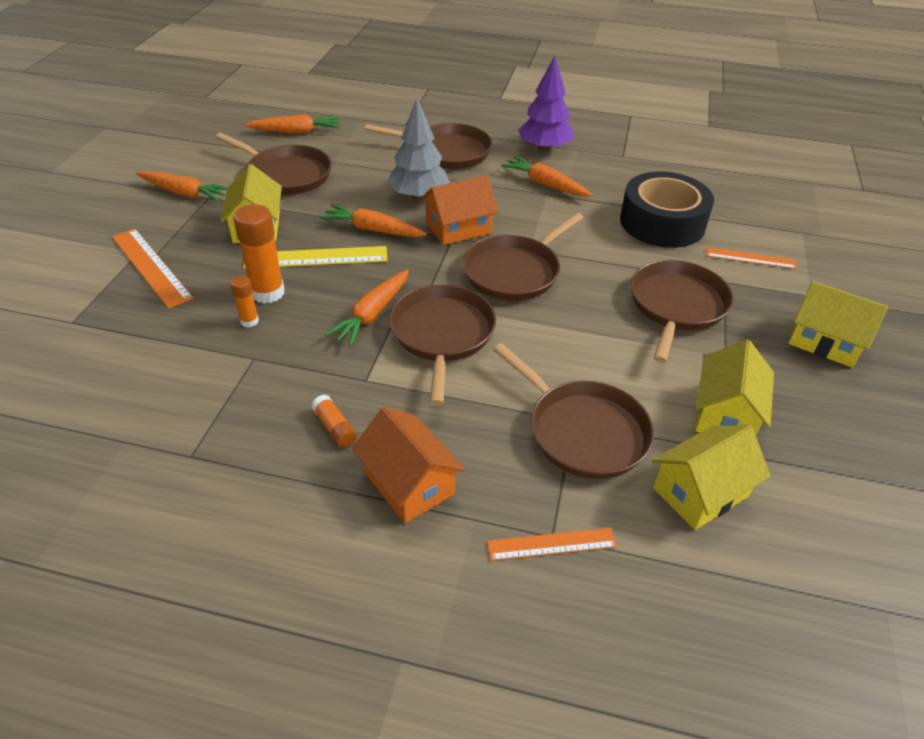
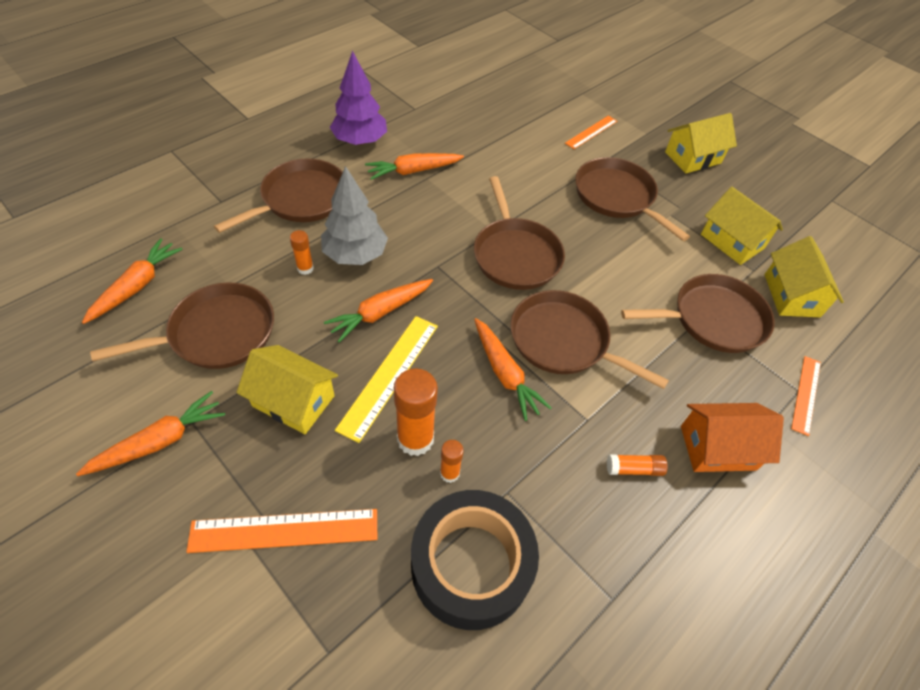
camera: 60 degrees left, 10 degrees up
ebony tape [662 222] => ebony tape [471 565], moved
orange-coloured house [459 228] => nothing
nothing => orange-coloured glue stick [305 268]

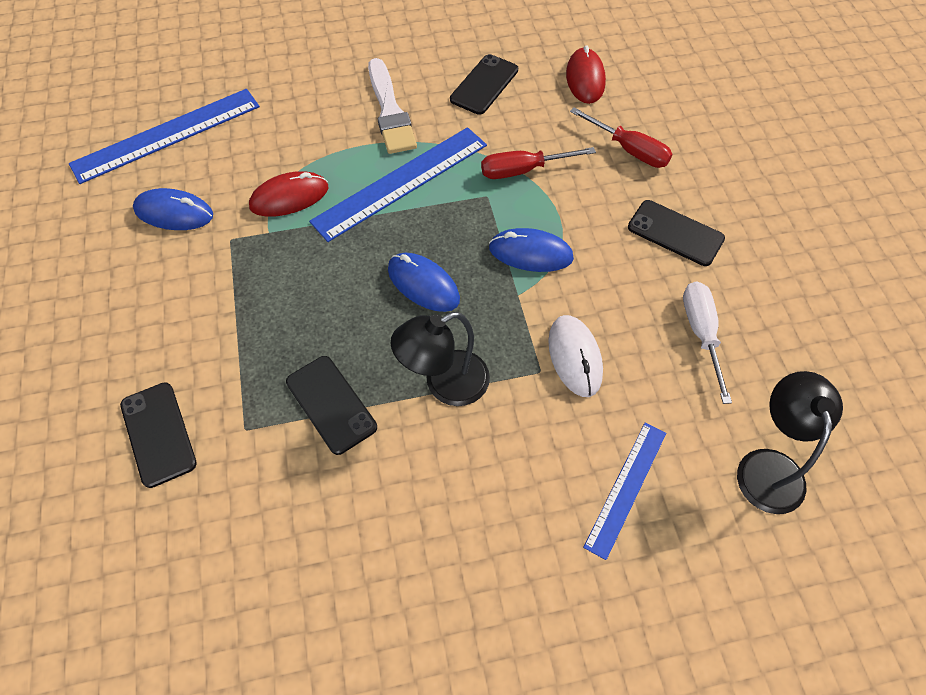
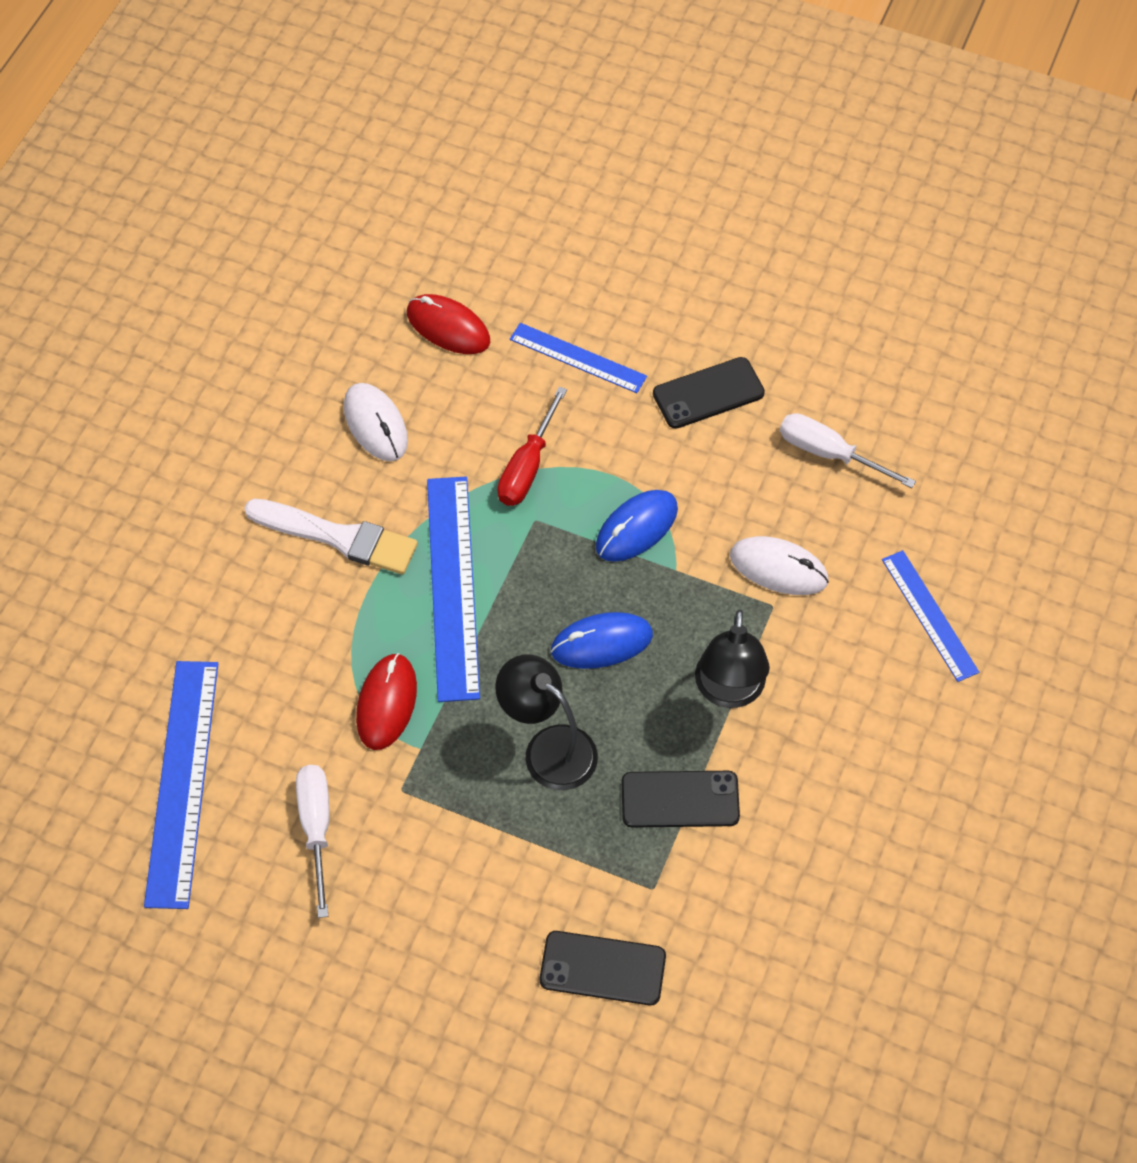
camera: 55 degrees left, 0 degrees up
ebony mobile phone [484 85] => white computer mouse [375 424]
red hand screwdriver [629 150] => cobalt measuring stick [578 358]
cobalt computer mouse [174 213] => white hand screwdriver [316 828]
ebony desk lamp [768 466] => ebony desk lamp [548 748], moved

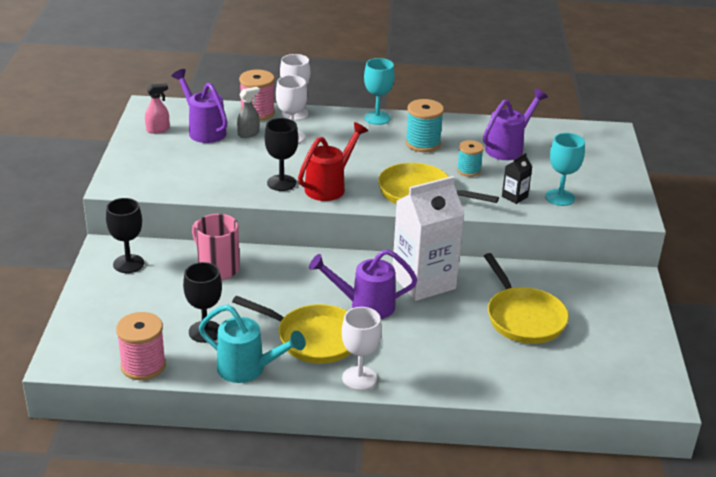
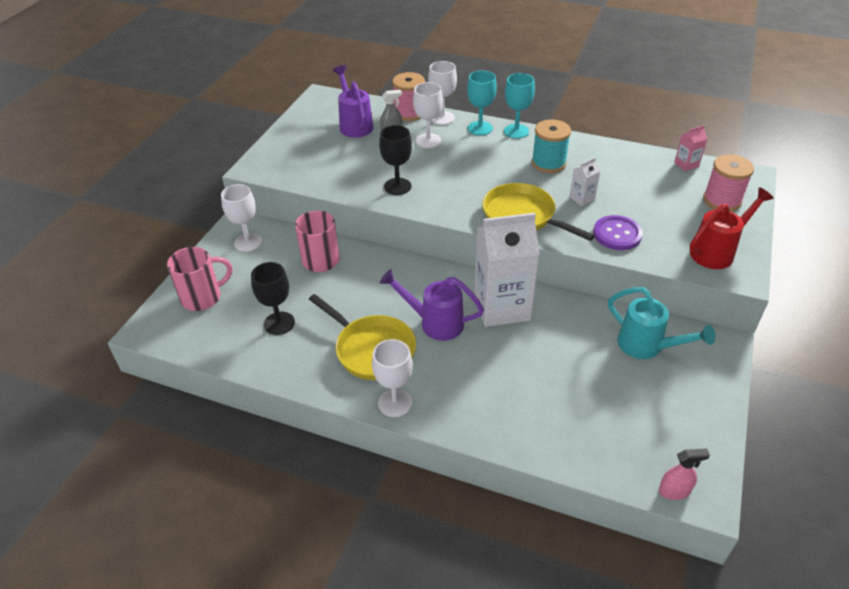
camera: 20 degrees right, 10 degrees up
rose-pink spray cleaner [158 130] => rose-pink spray cleaner [674 491], moved
violet sprinkling can [508 148] => nothing
red sprinkling can [329 187] => red sprinkling can [717 252], moved
teal goblet [560 197] => teal goblet [480 128], moved
teal bobbin [468 170] => white milk carton [582 198]
ebony milk carton [514 196] => violet button [617 234]
ebony goblet [128 264] => white goblet [248 242]
yellow pan [523 318] => nothing
teal sprinkling can [248 369] => teal sprinkling can [647 346], moved
rose-pink bobbin [143 365] => rose-pink bobbin [722 200], moved
nothing => rose-pink milk carton [686 164]
nothing => rose-pink mug [203 297]

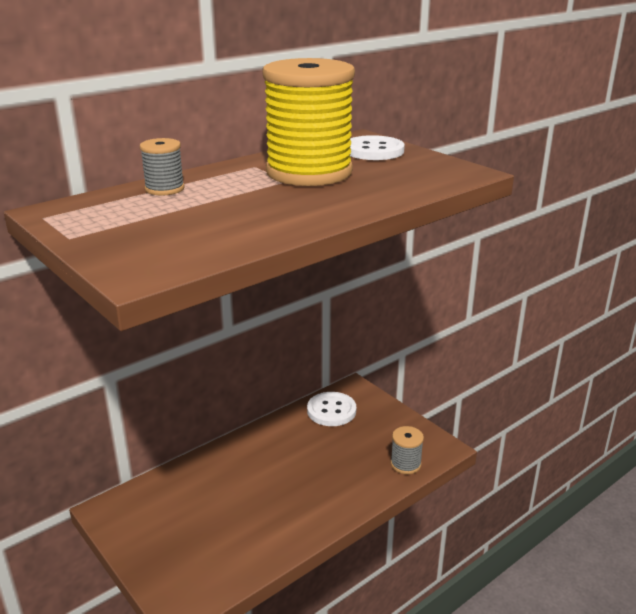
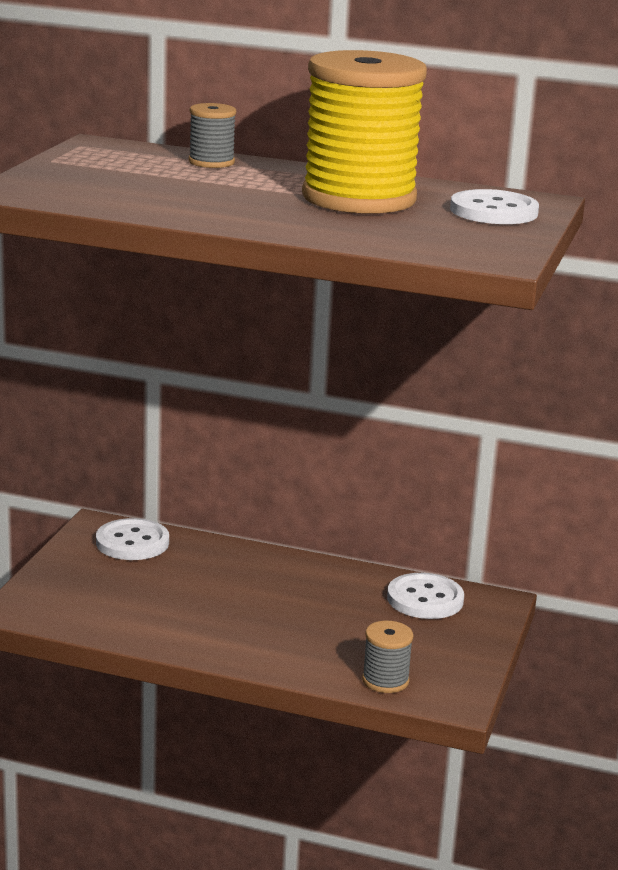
camera: 55 degrees right, 5 degrees down
nothing => white button [132 542]

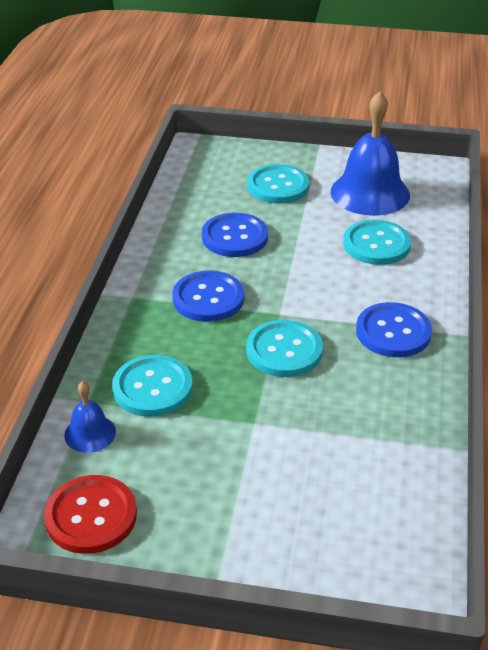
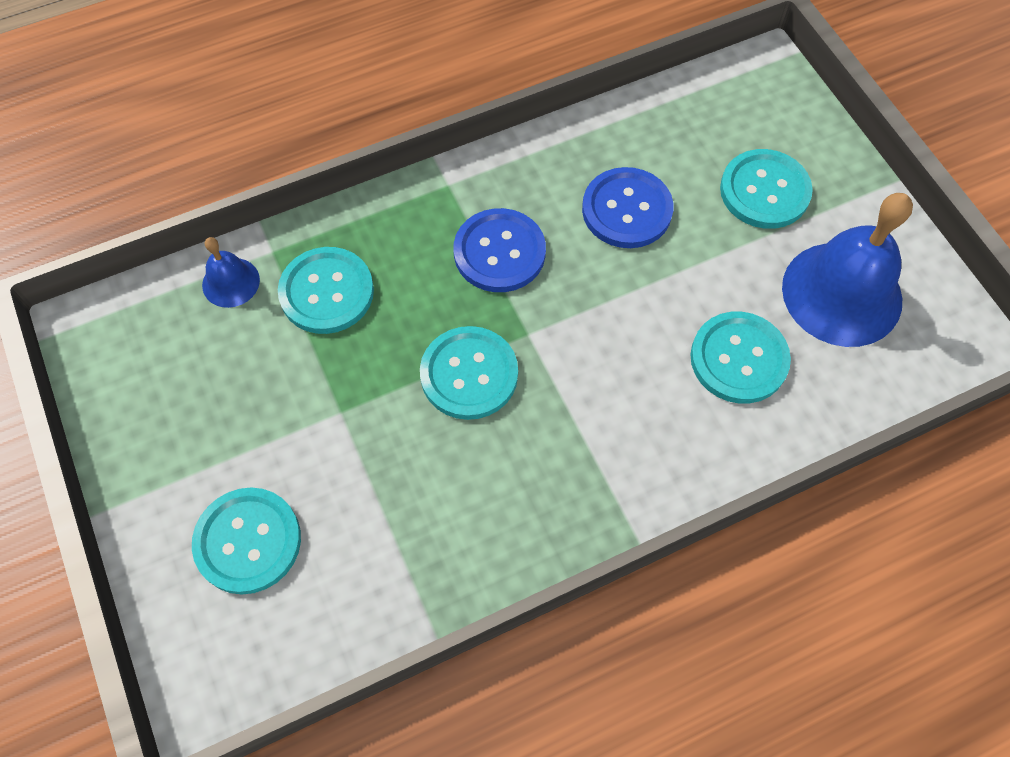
camera: 55 degrees right, 25 degrees up
cobalt button [393 332] => nothing
red button [91 516] => nothing
nothing => teal button [248 541]

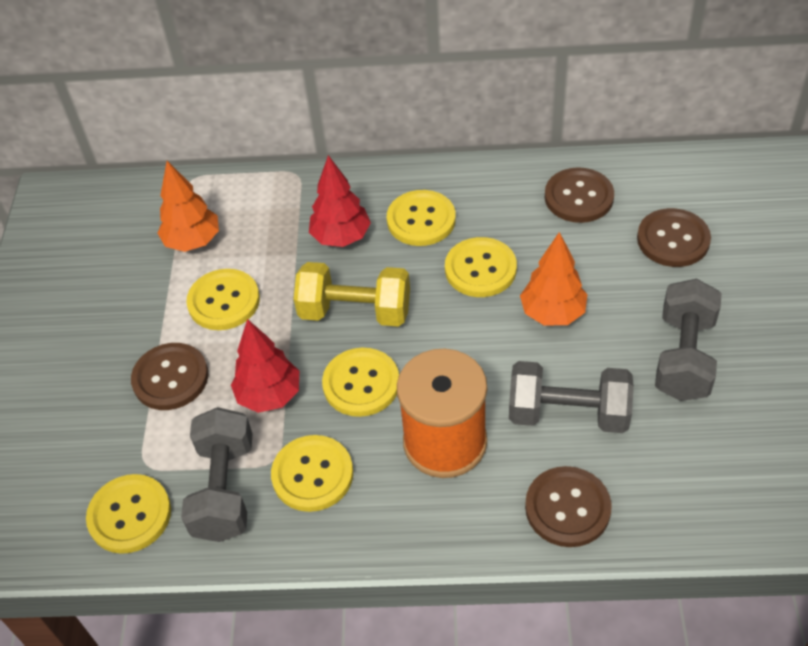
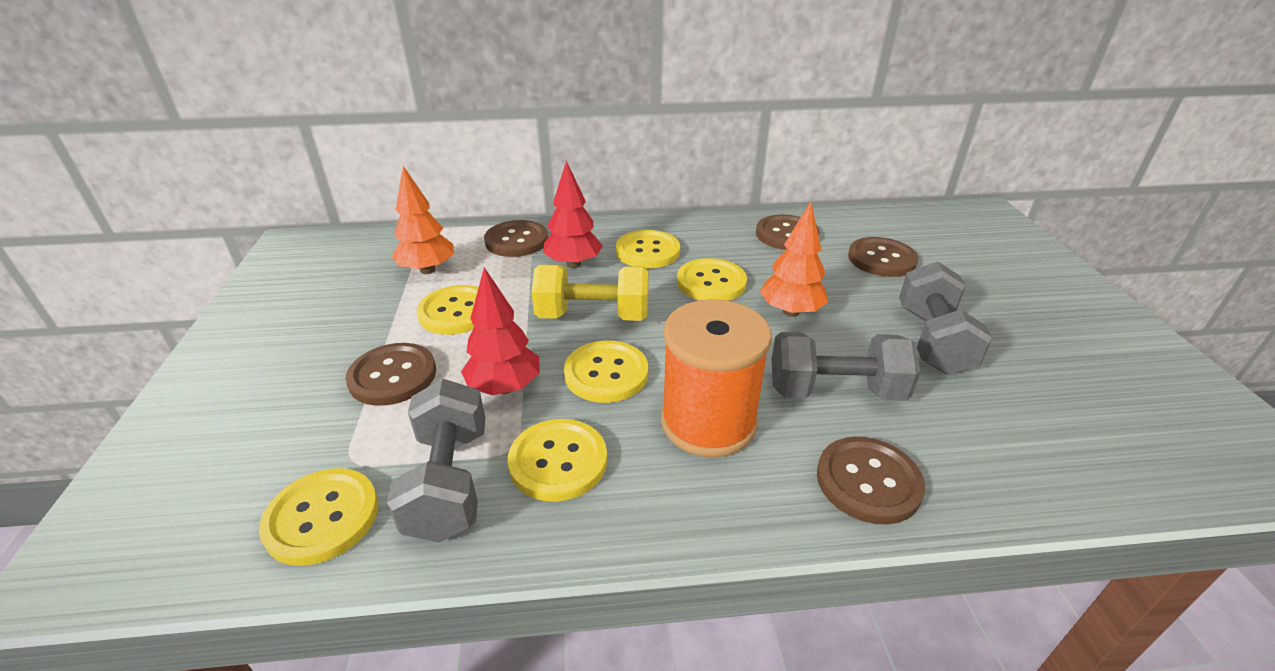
camera: 10 degrees left, 15 degrees down
nothing => brown button [516 241]

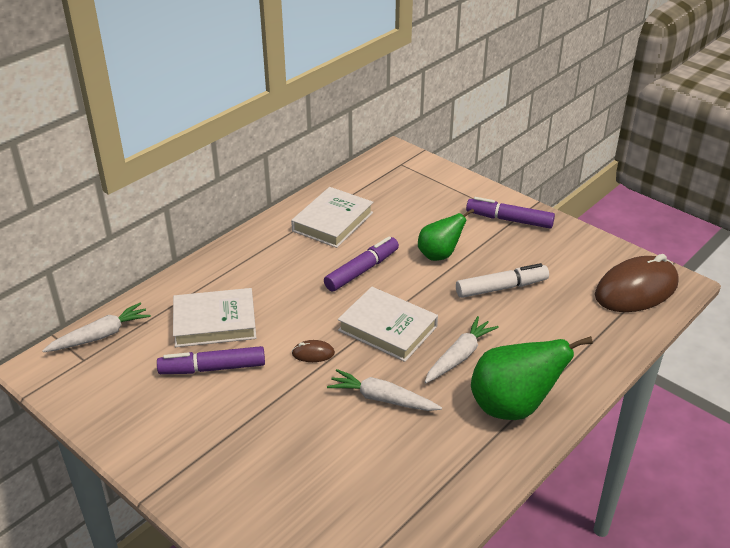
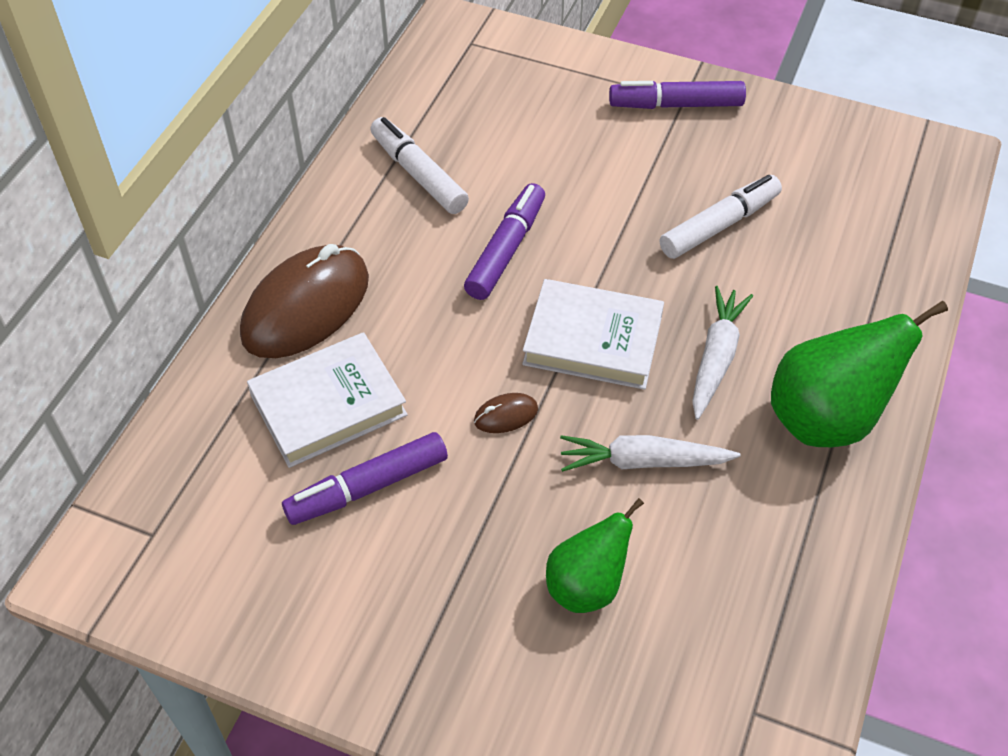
camera: 20 degrees left, 15 degrees up
white hardcover [332 222] => white marker pen [418 174]
emerald toy pear [439 255] => emerald toy pear [587 585], moved
brown computer mouse [636 289] => brown computer mouse [306 307], moved
white carrot [100 335] => nothing

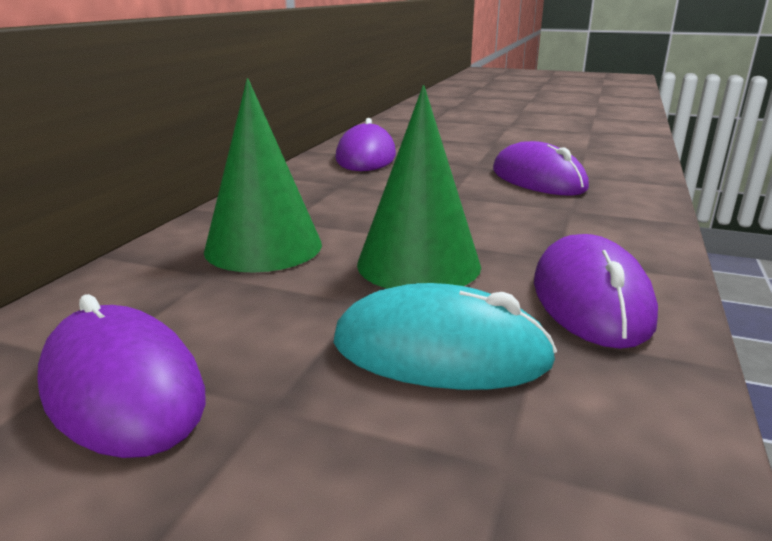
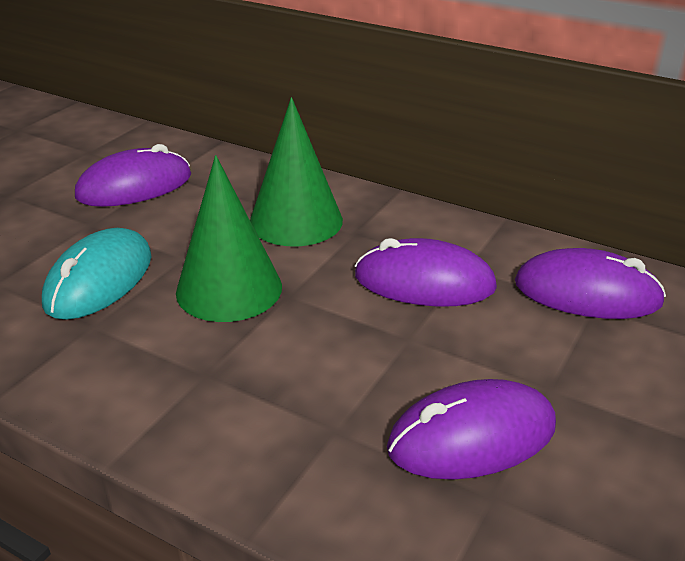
camera: 100 degrees right, 10 degrees up
violet computer mouse [591 299] => violet computer mouse [424 282], moved

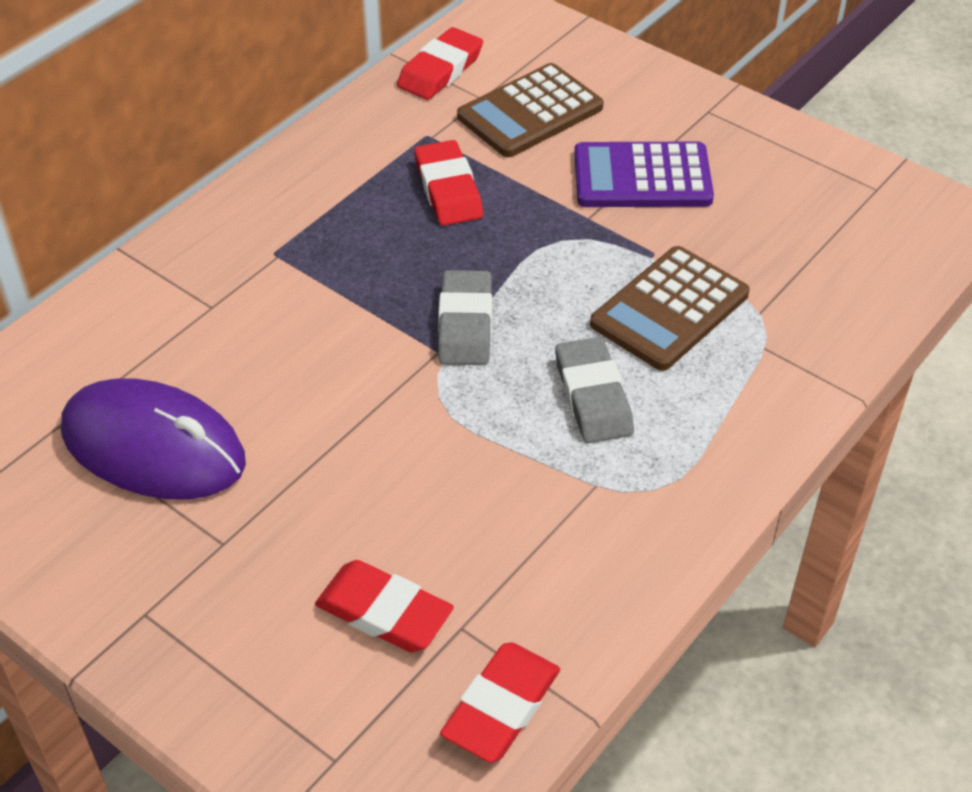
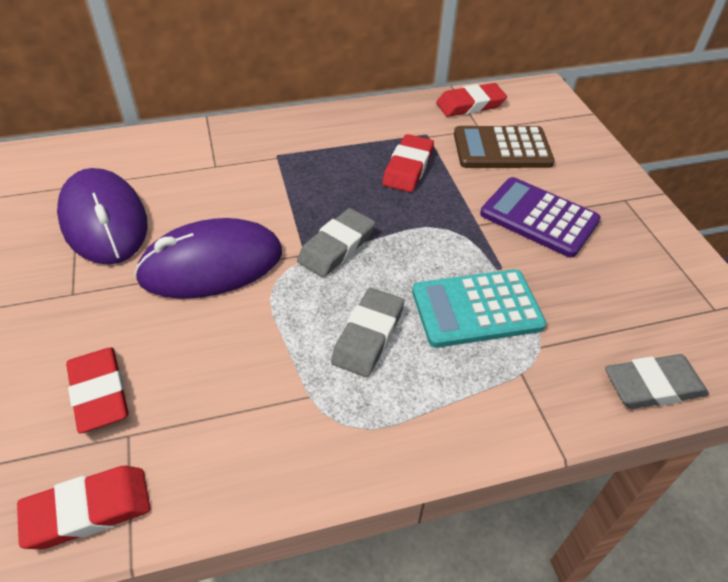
camera: 35 degrees right, 0 degrees up
brown adding machine [669 309] => teal adding machine [476 309]
nothing => violet computer mouse [211 264]
nothing => grey eraser [653 386]

